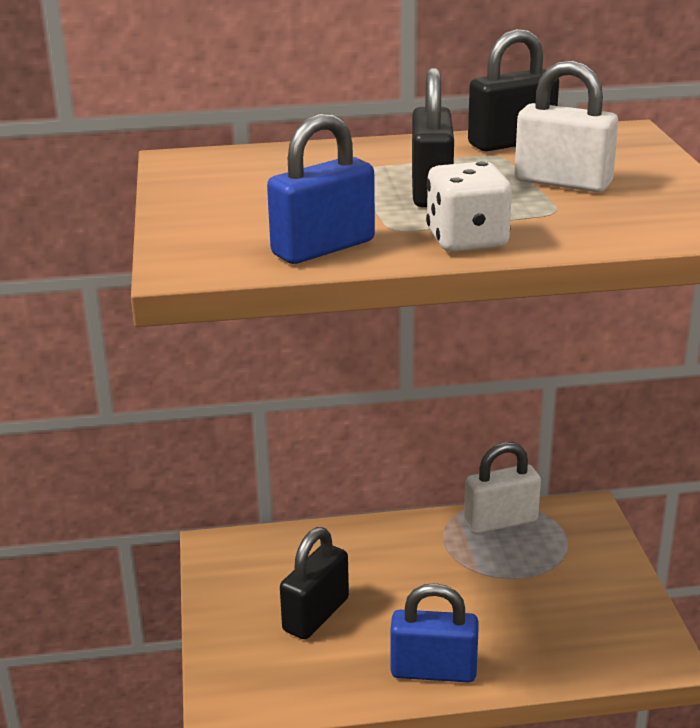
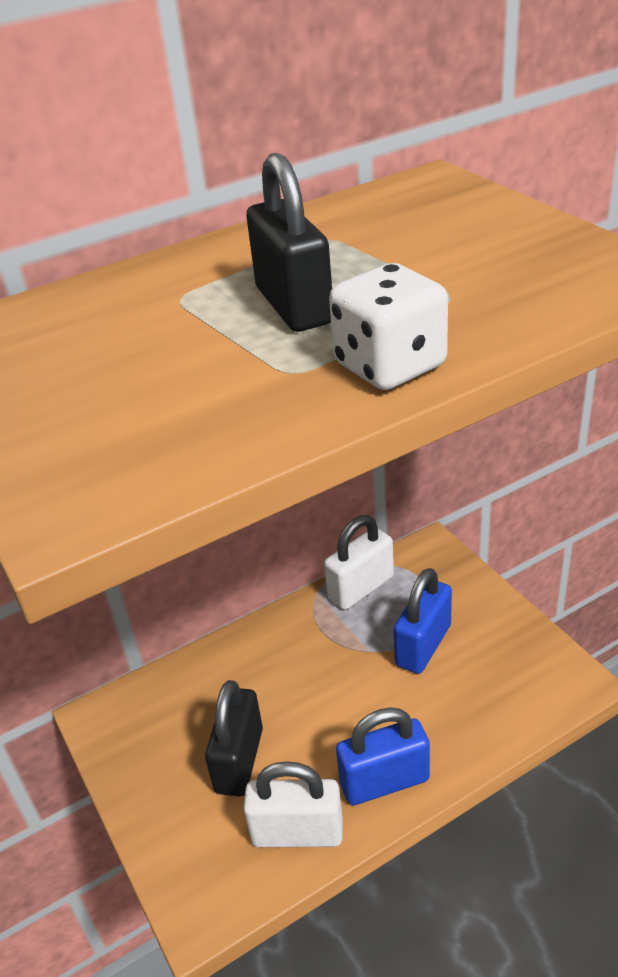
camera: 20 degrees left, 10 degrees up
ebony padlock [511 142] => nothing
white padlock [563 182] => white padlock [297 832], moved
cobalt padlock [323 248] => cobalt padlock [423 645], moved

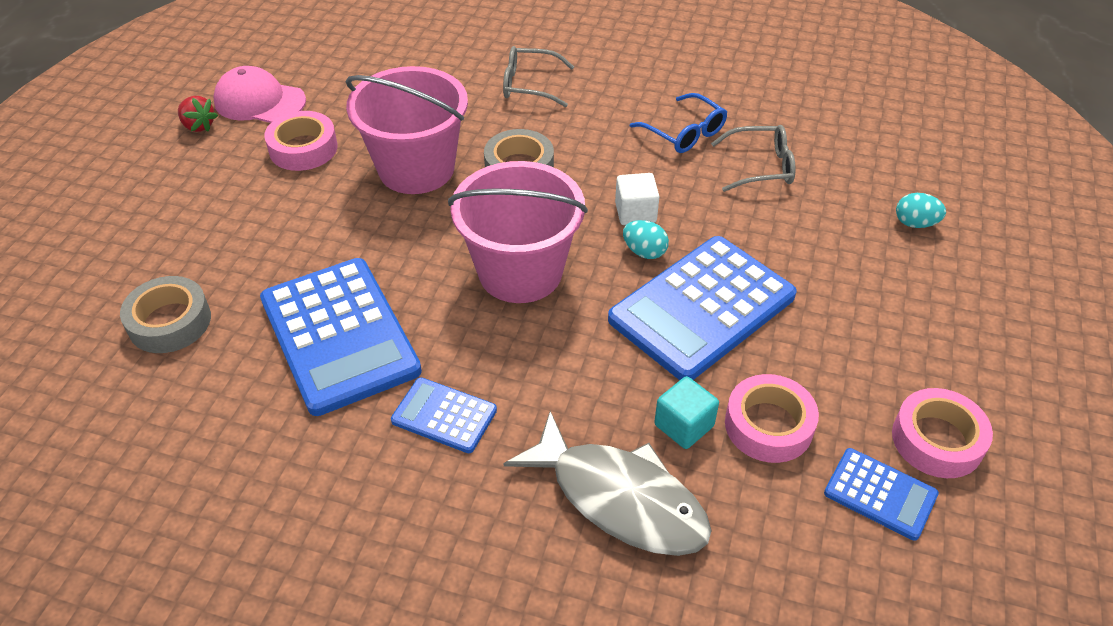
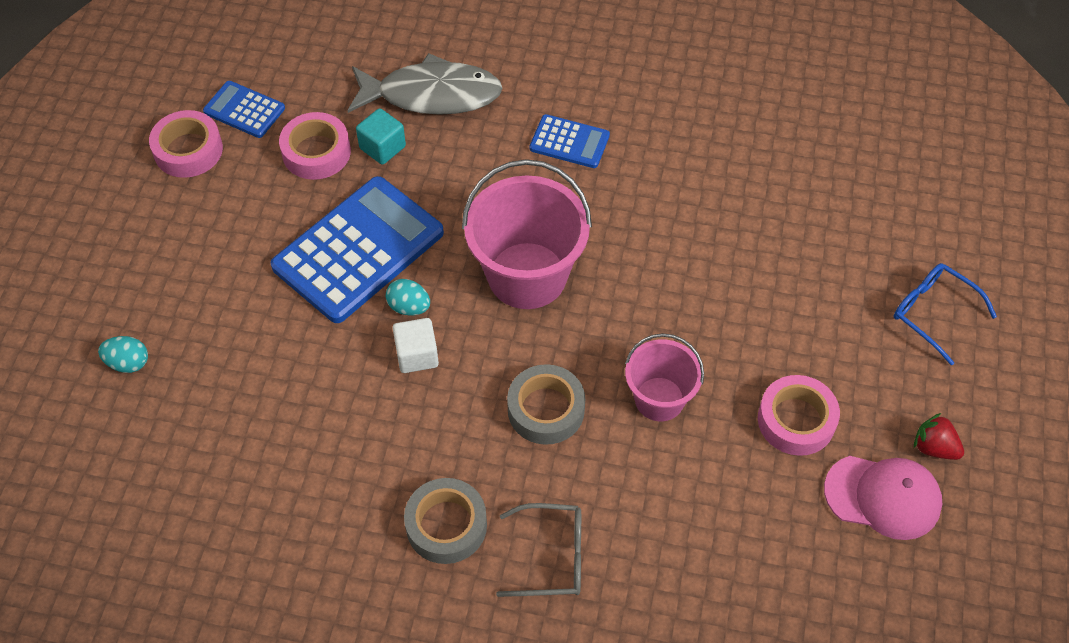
camera: 175 degrees right, 10 degrees up
rose-pink bucket [416 169] => rose-pink bucket [659 399], x0.60
cobalt spectacles [684 133] => cobalt spectacles [933 313], moved
grey spectacles [761 167] => nothing
cobalt adding machine [339 335] => nothing
grey tape [170 322] => grey tape [446 525], moved
grey fish figure [620 498] => grey fish figure [432 95], 150 degrees clockwise

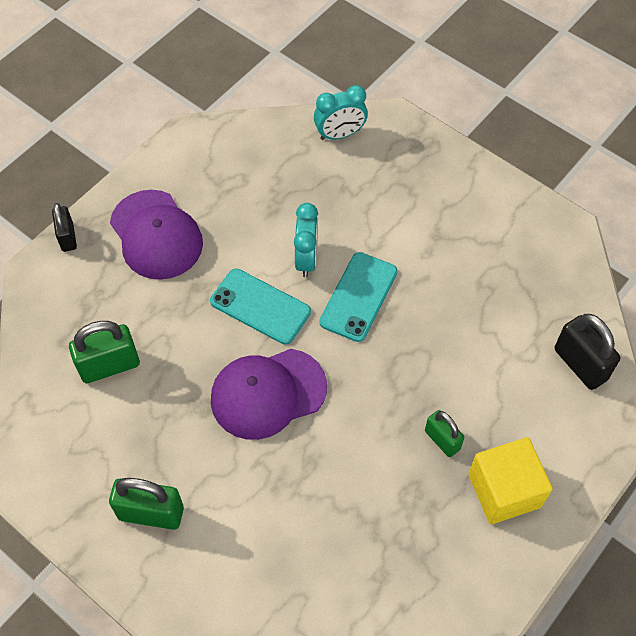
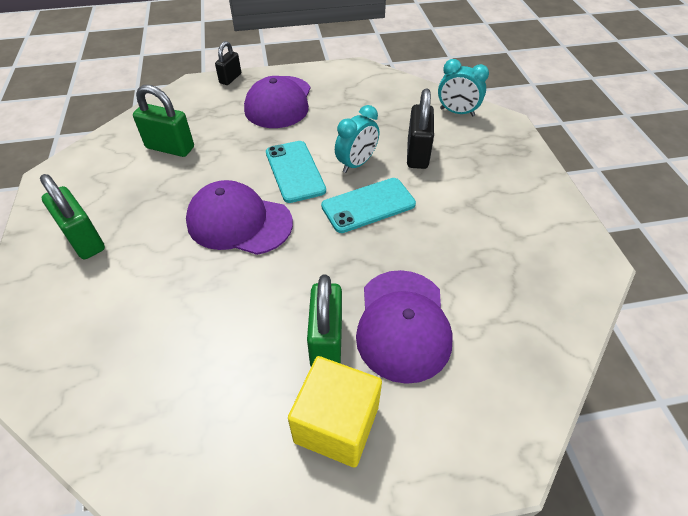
camera: 40 degrees right, 10 degrees down
ebony padlock [580 364] => ebony padlock [417 154], moved
emerald padlock [442 440] => emerald padlock [326 342], x1.58
nothing => violet baseball cap [403 324]

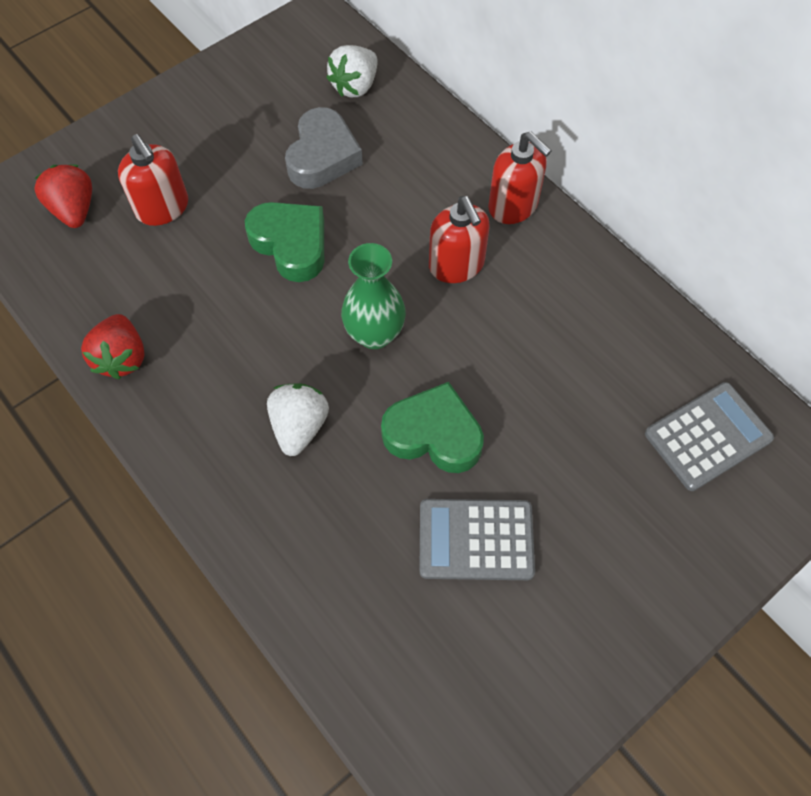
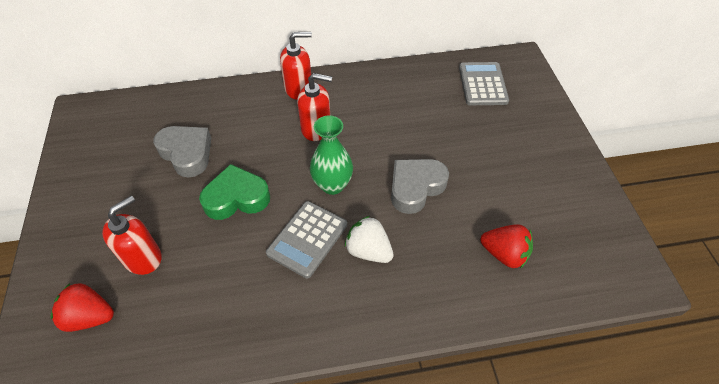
camera: 60 degrees left, 10 degrees down
white toy strawberry [355 86] => nothing
red soap pump [162 208] => red soap pump [143 257], 45 degrees counterclockwise
red toy strawberry [122 358] => red toy strawberry [504 254], moved
emerald heart shape [433 434] => grey heart shape [415 187]
grey adding machine [476 540] => grey adding machine [307 239], moved

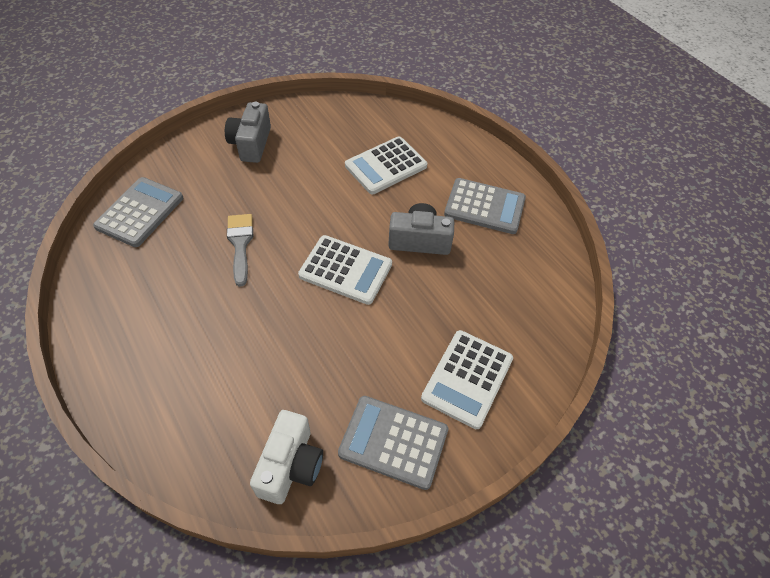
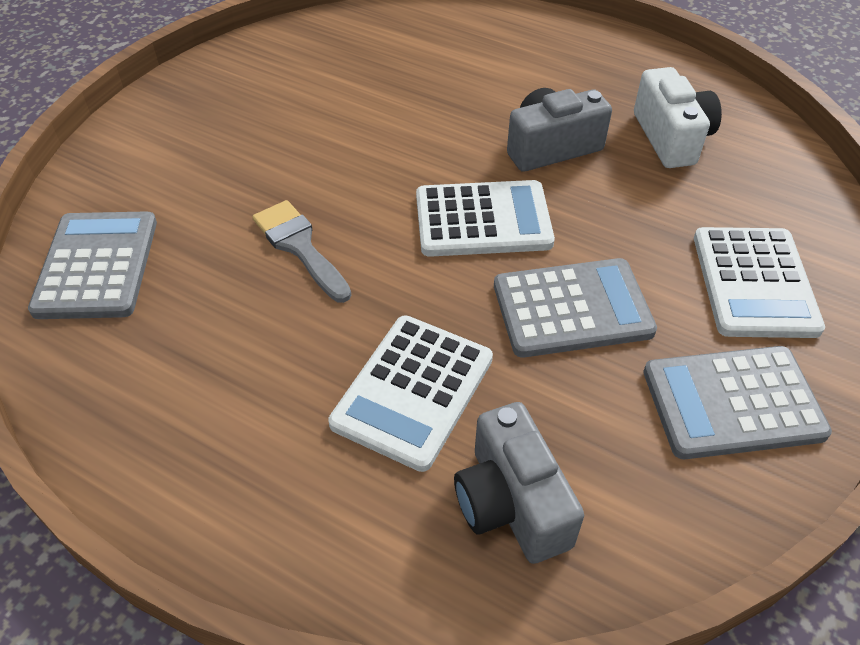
camera: 25 degrees left, 5 degrees down
grey photo camera [251 144] => grey photo camera [511 503], moved
white adding machine [386 166] => white adding machine [413 391], moved
grey adding machine [484 207] => grey adding machine [572 309], moved
white photo camera [290 465] => white photo camera [671 138], moved

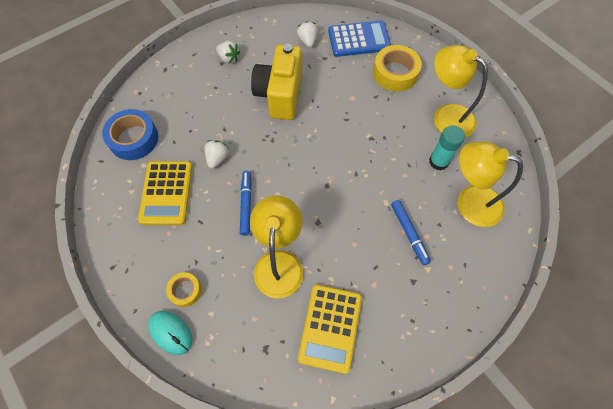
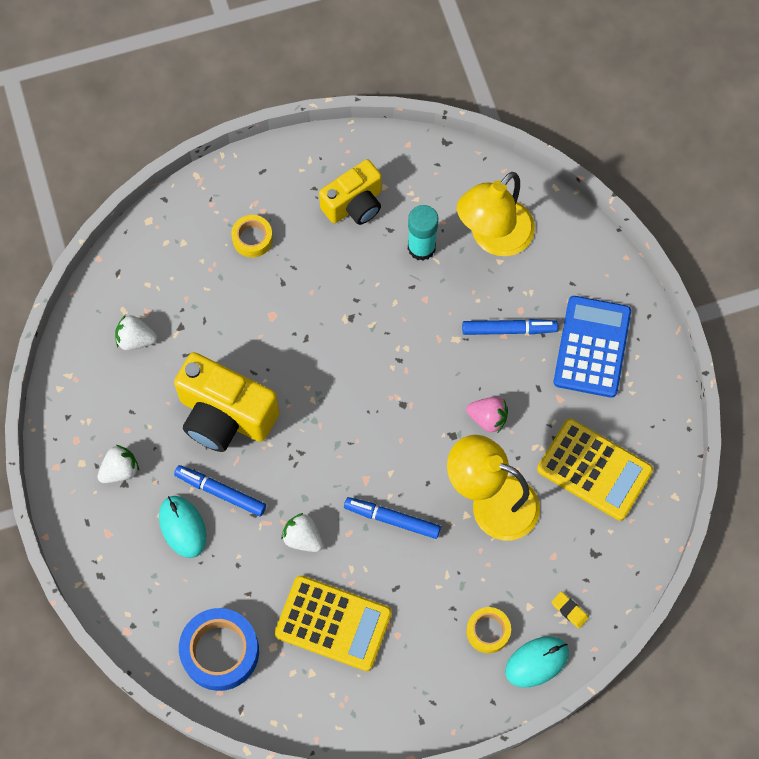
camera: 70 degrees left, 5 degrees up
cobalt adding machine [359 39] => cobalt adding machine [592 347], moved
yellow tape [395 73] => yellow tape [252 238], x0.56
yellow desk lamp [446 116] => yellow photo camera [354 204]
nothing => rose-pink toy strawberry [488 418]
nothing => cobalt marker pen [220 492]
nothing => teal computer mouse [182 527]
nothing => yellow eraser [569 610]

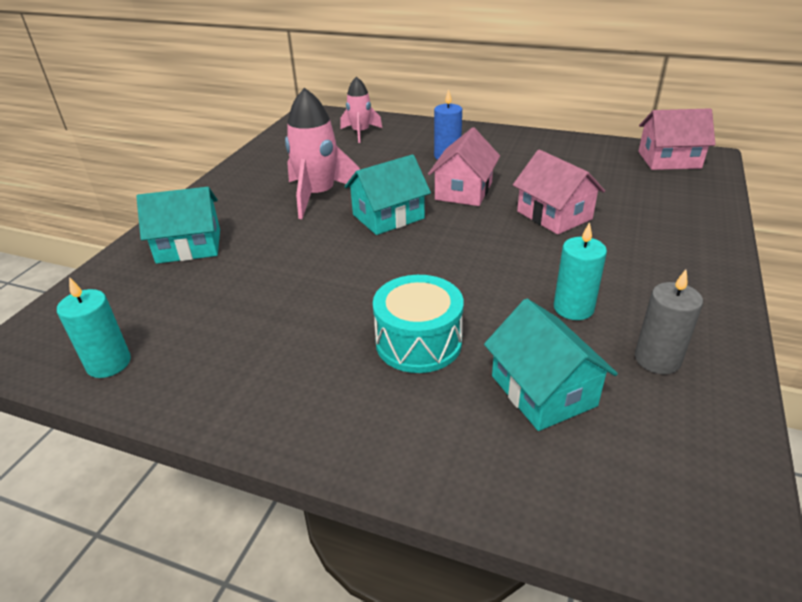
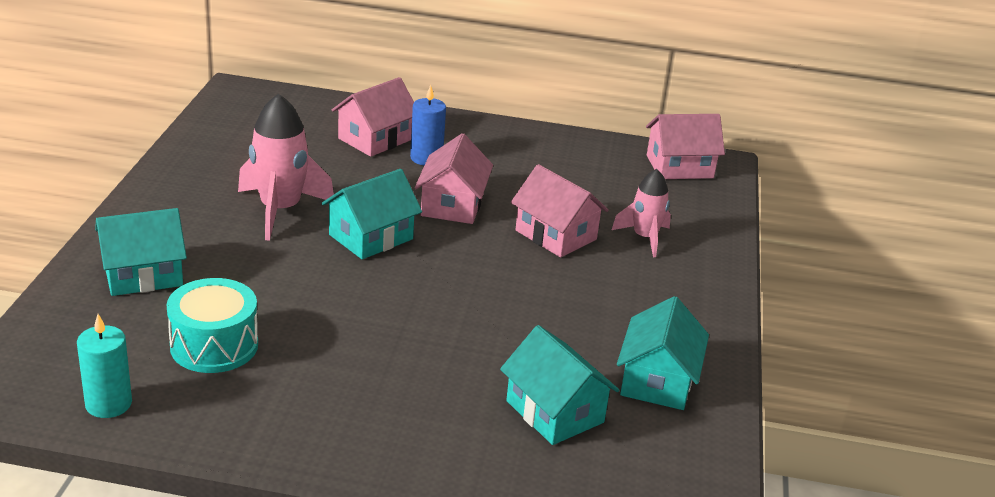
camera: 15 degrees left, 5 degrees down
rose-pink rocket [360 133] => rose-pink rocket [644 238], moved
teal candle [573 308] => nothing
grey candle [657 359] => teal house [657 380]
teal snare drum [418 342] => teal snare drum [214 345], moved
nothing => rose-pink house [375 139]

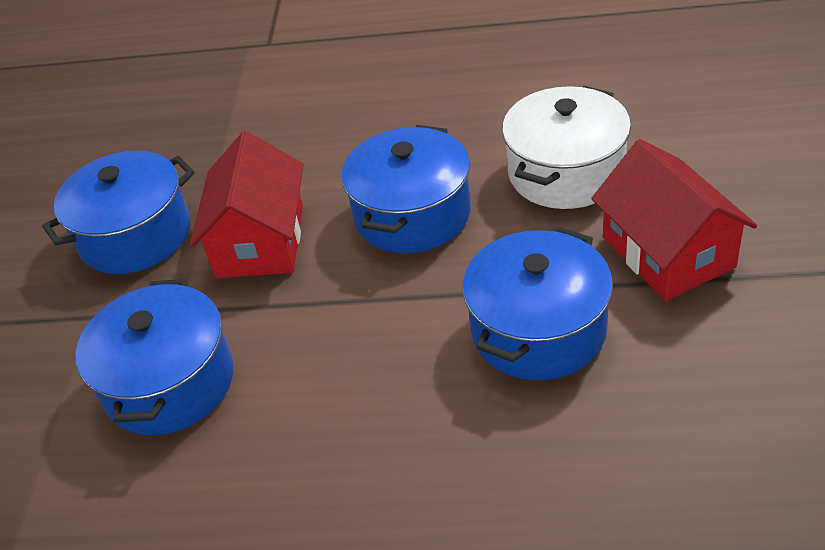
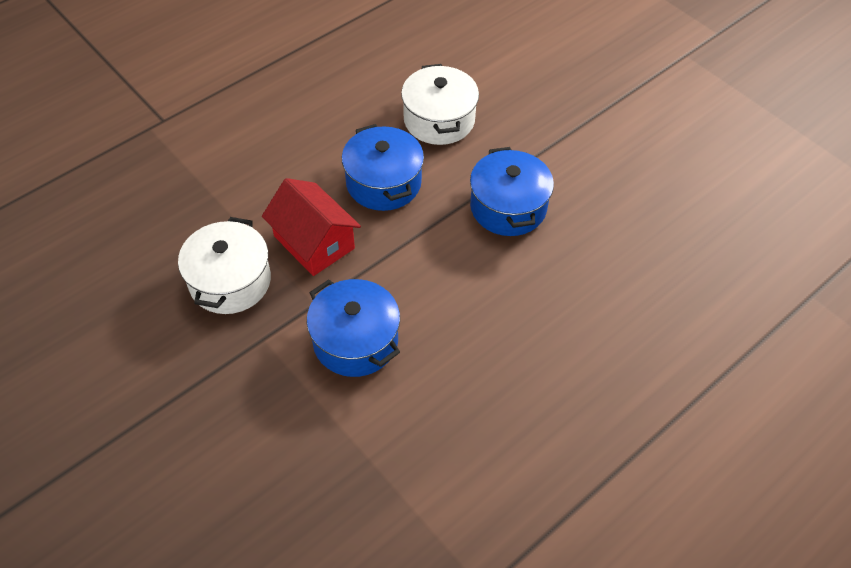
camera: 50 degrees left, 10 degrees up
red house [668 252] => nothing
cobalt pot [135 235] => white pot [230 281]

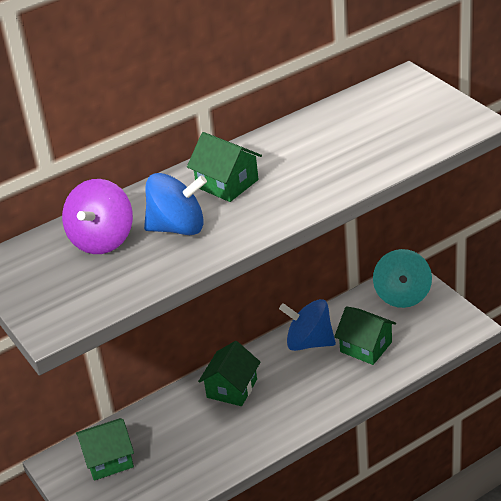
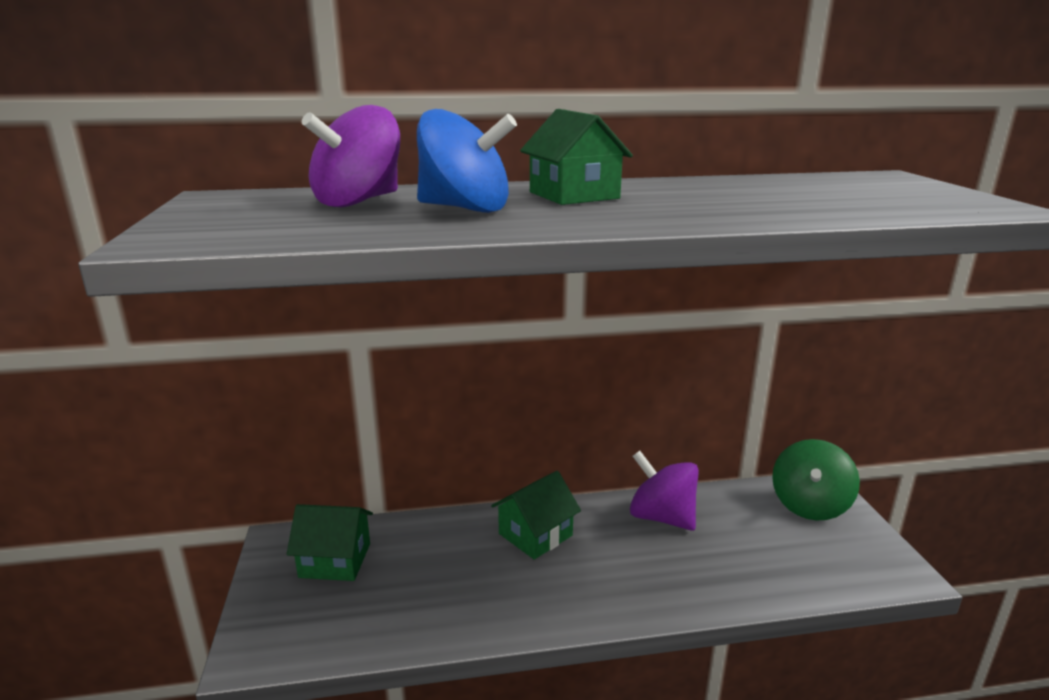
camera: 20 degrees right, 15 degrees down
teal whirligig [402 295] => emerald whirligig [809 505]
cobalt whirligig [309 342] => violet whirligig [661 517]
emerald house [366 347] => nothing

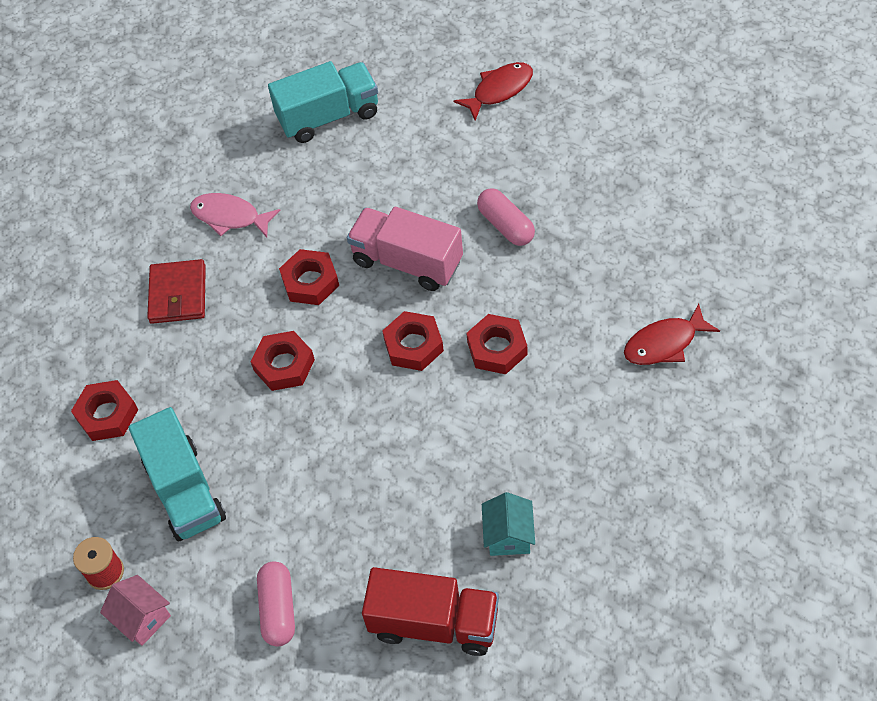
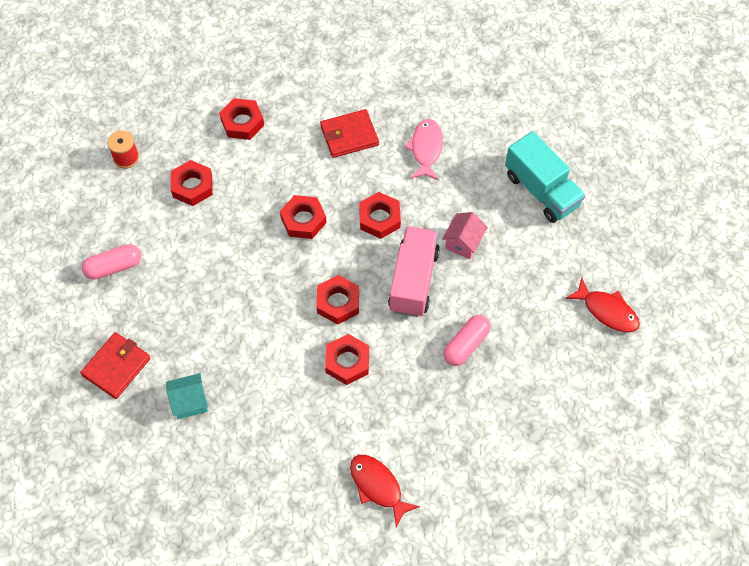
camera: 70 degrees right, 5 degrees up
teal toy truck [184 490] => red hexagon nut [192 186]
red toy truck [434 623] => red billfold [116 367]
rose-pink house [142 618] => rose-pink house [463 243], moved

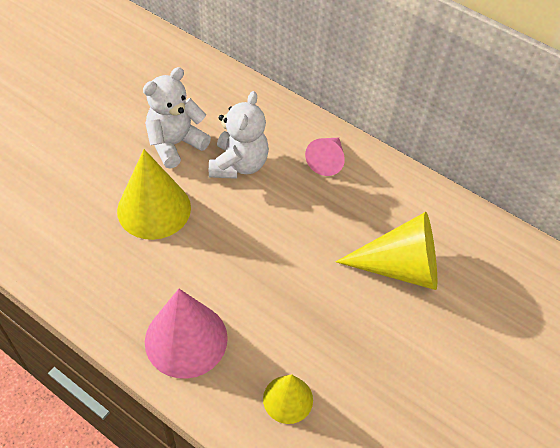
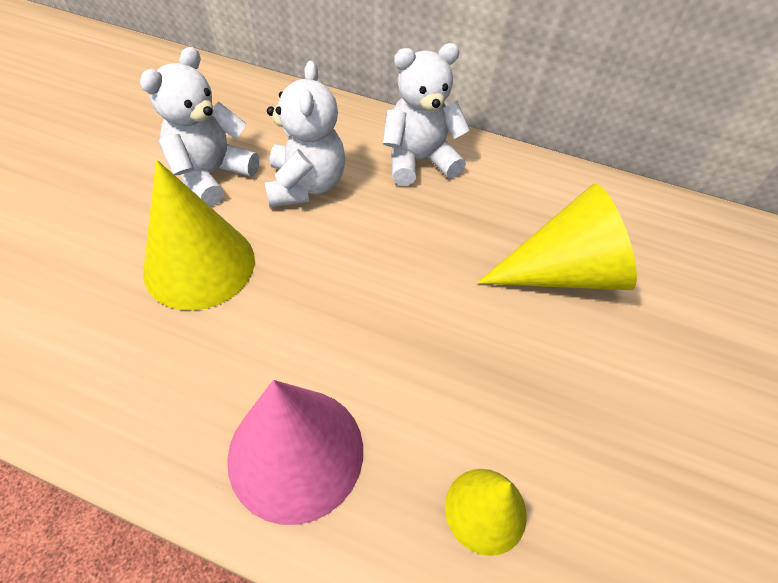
camera: 15 degrees left, 0 degrees up
rose-pink cone shape [327 161] => white stuffed bear [419 161]

